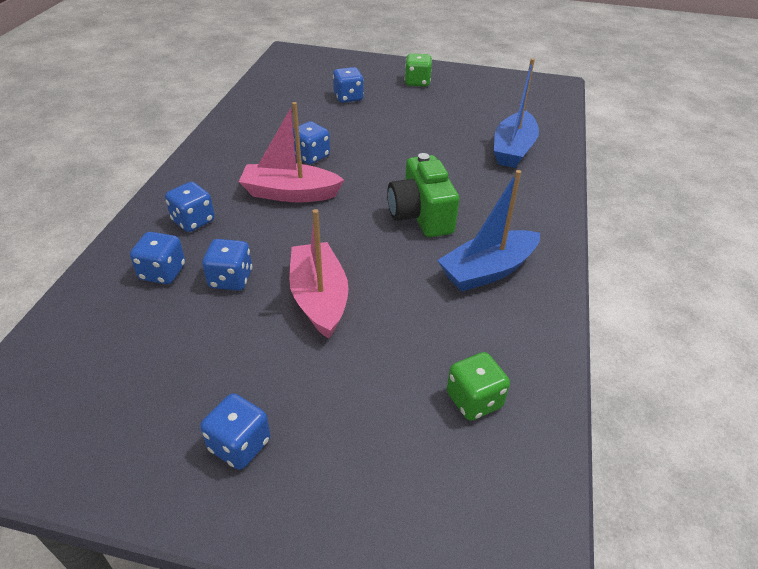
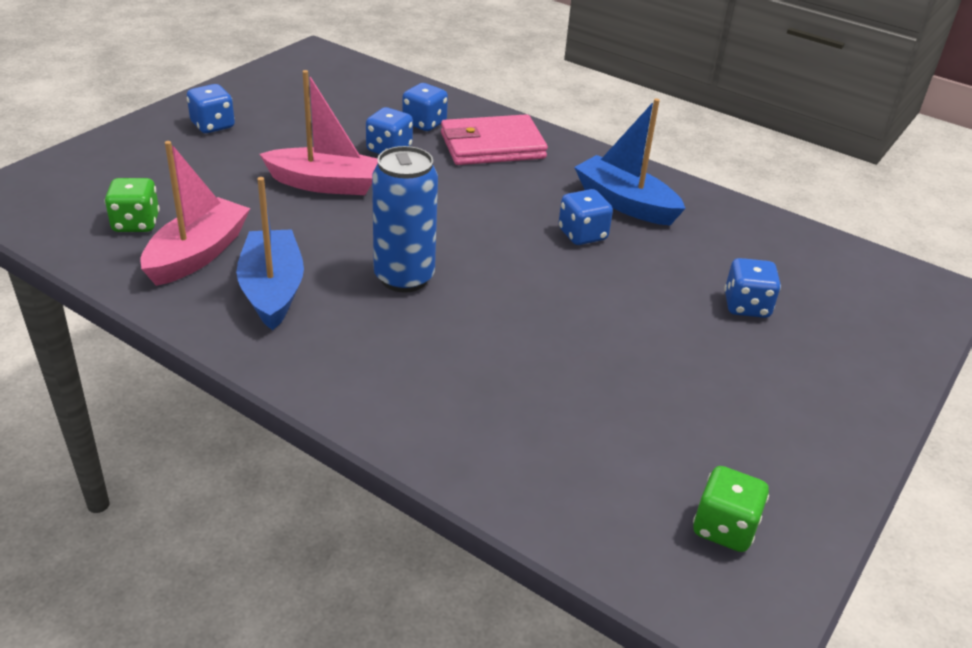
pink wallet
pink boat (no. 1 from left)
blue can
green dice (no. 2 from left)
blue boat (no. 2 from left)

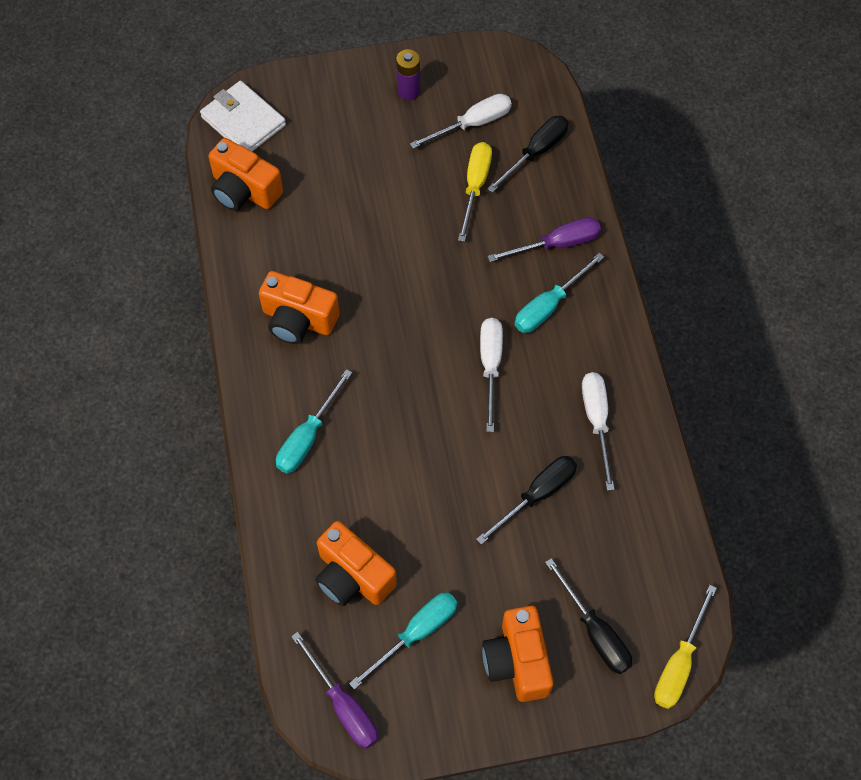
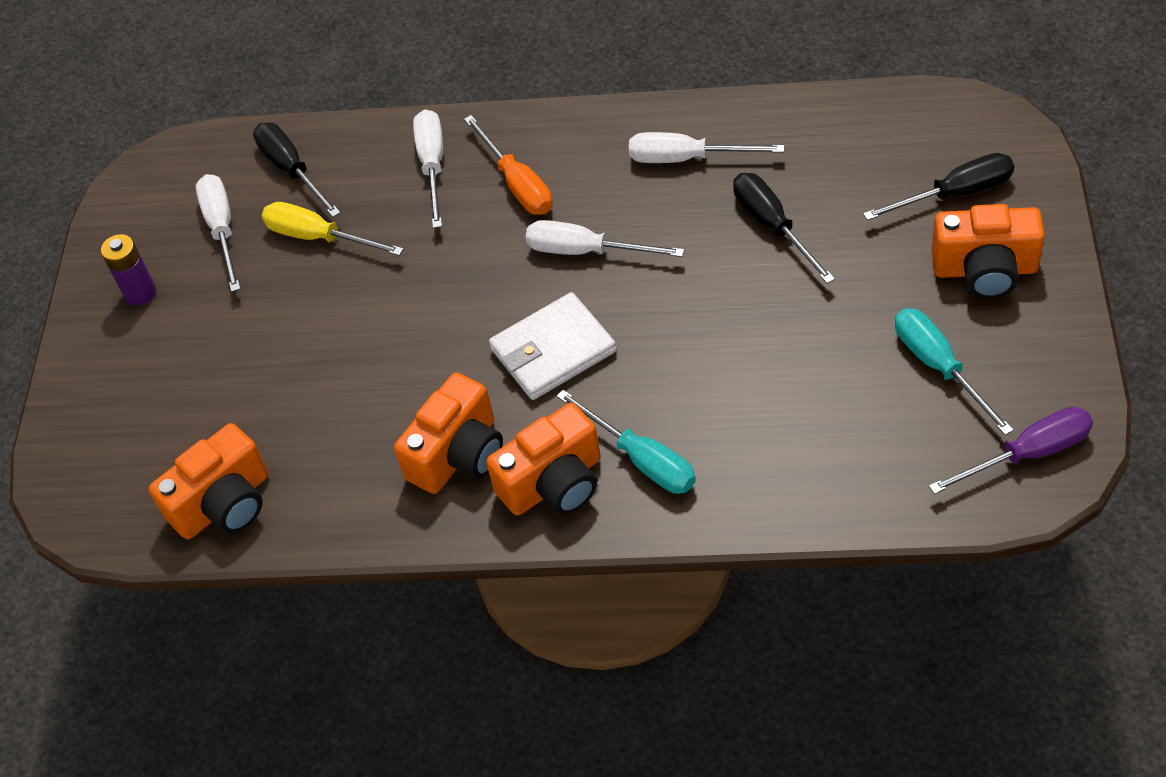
white wallet
orange camera (no. 3 from left)
white screwdriver (no. 2 from left)
orange screwdriver
yellow screwdriver (no. 2 from left in the first image)

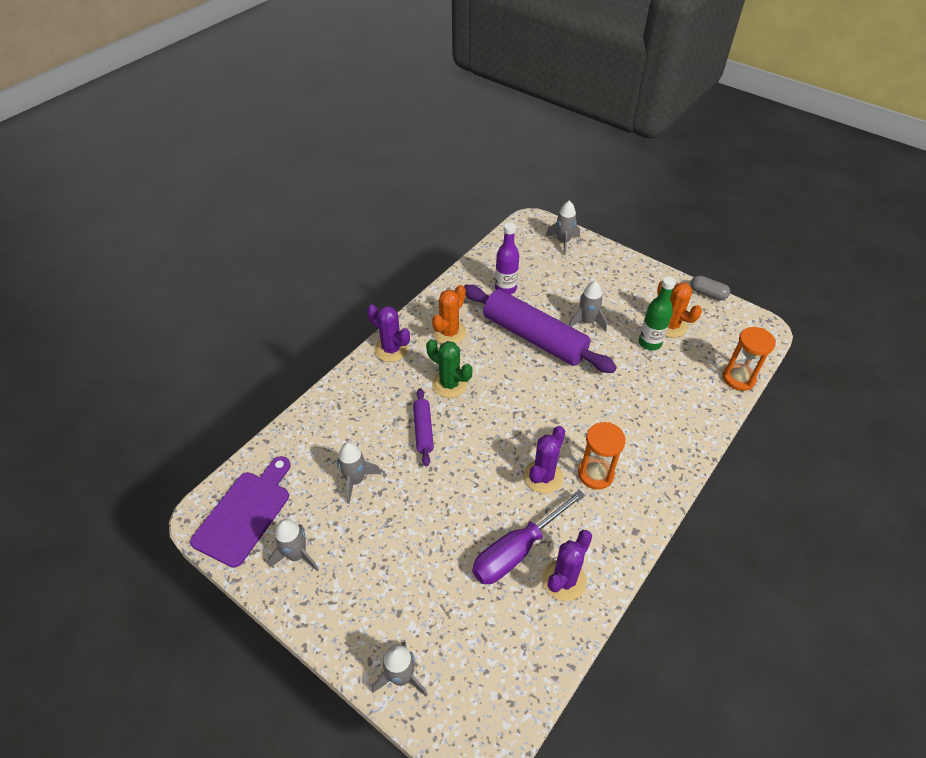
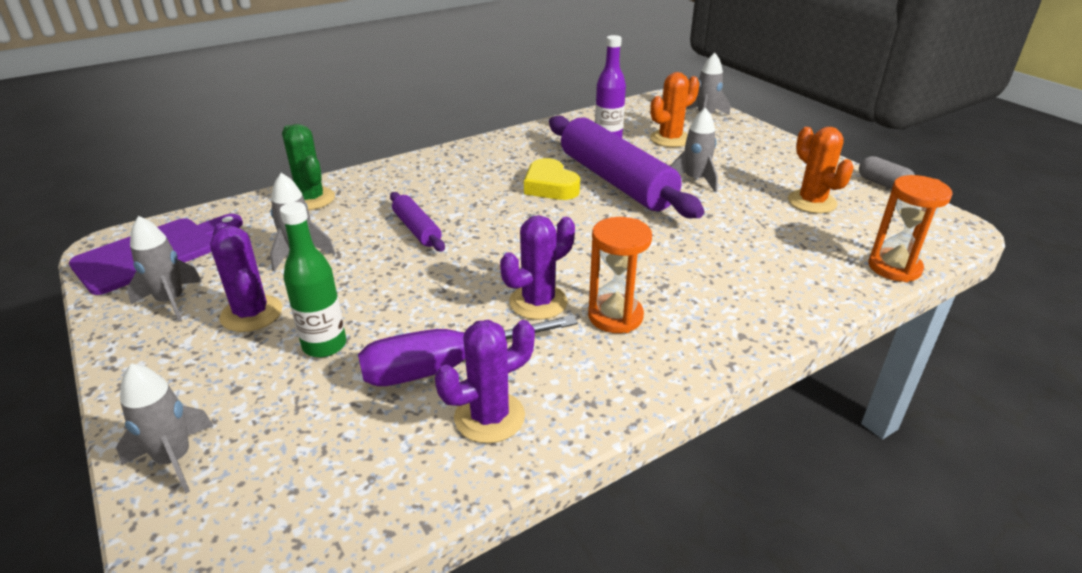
purple cactus (no. 1 from left)
purple rolling pin (no. 1 from left)
green cactus
orange cactus (no. 1 from left)
green bottle
yellow heart

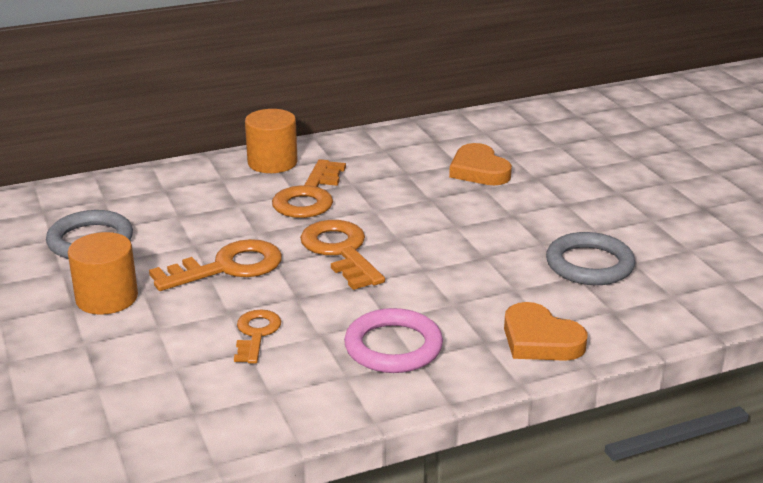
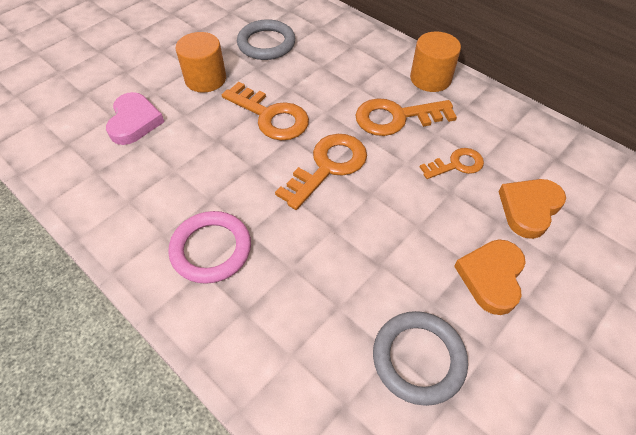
orange key (no. 4 from left)
orange heart (no. 1 from left)
pink heart

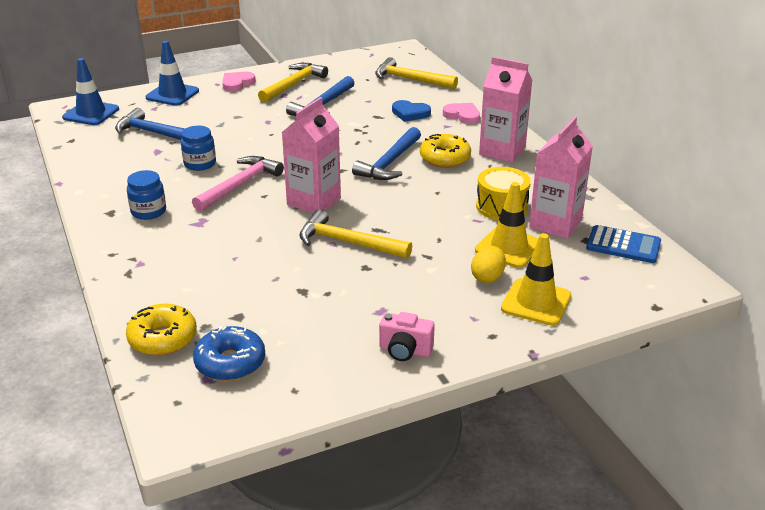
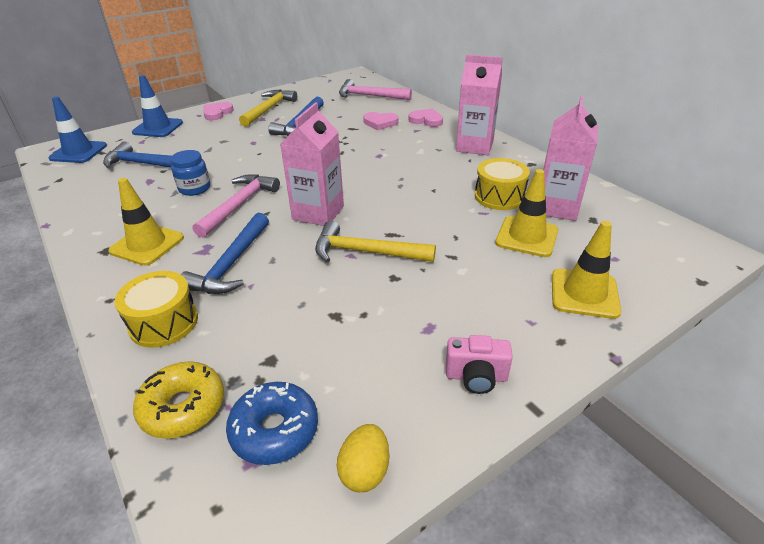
yellow traffic cone (no. 1 from left)
blue hammer (no. 2 from left)
pink hammer (no. 2 from left)
pink heart (no. 2 from left)
yellow donut (no. 2 from left in the first image)
yellow egg
blue calculator
yellow drum (no. 1 from left)

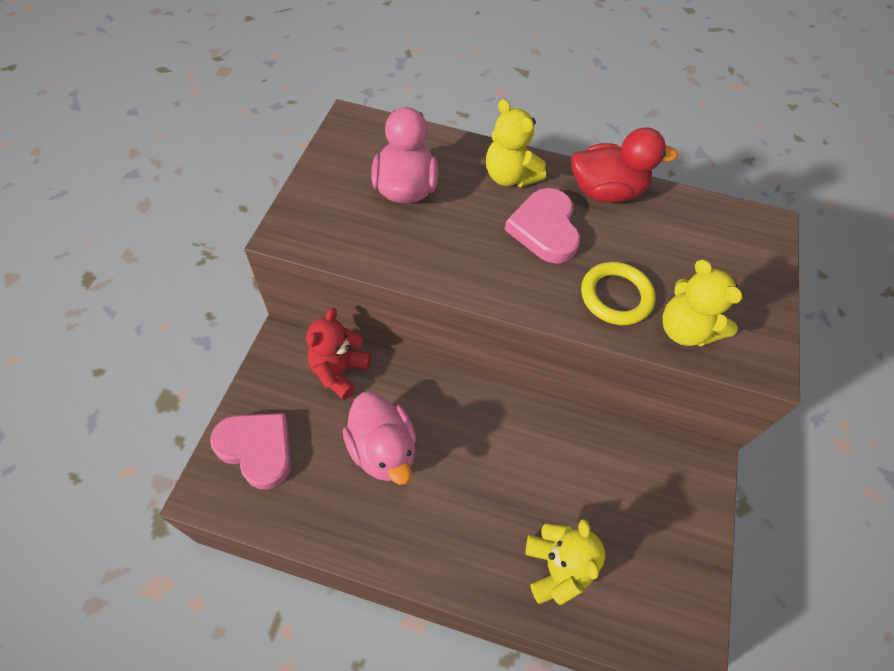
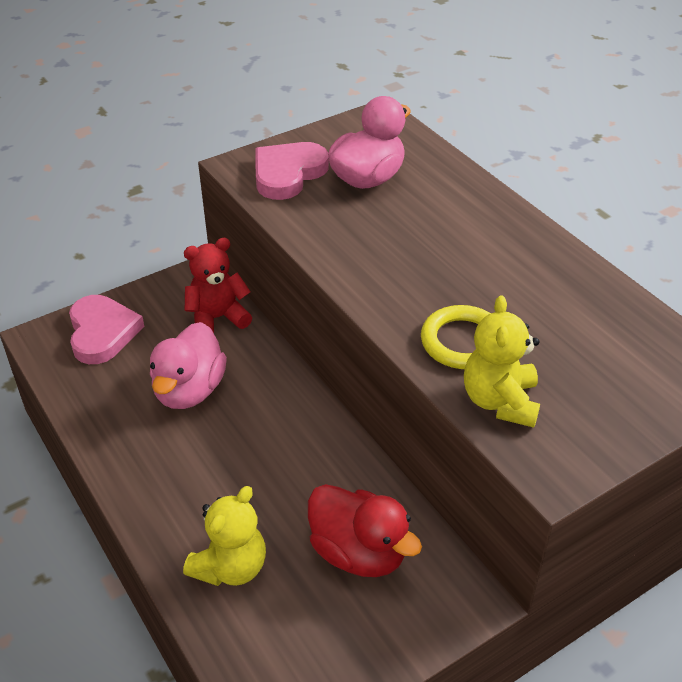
yellow teddy bear (no. 1 from left in the first image)
pink heart (no. 2 from left)
red duck

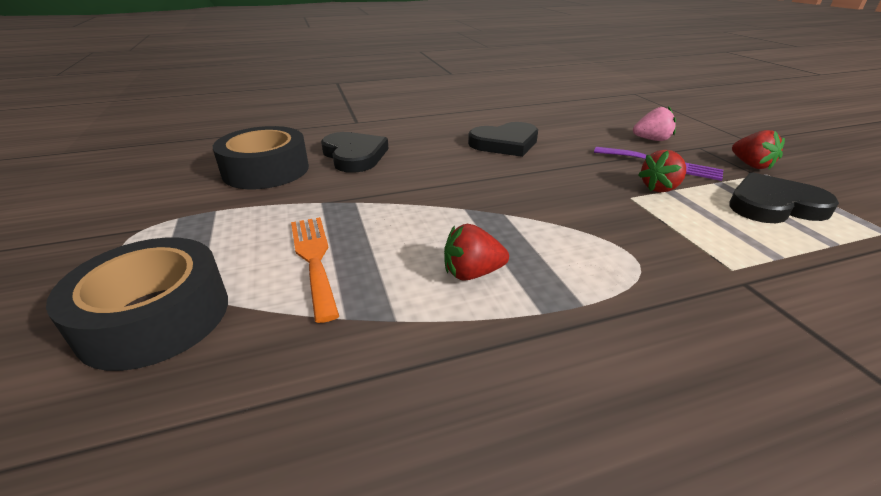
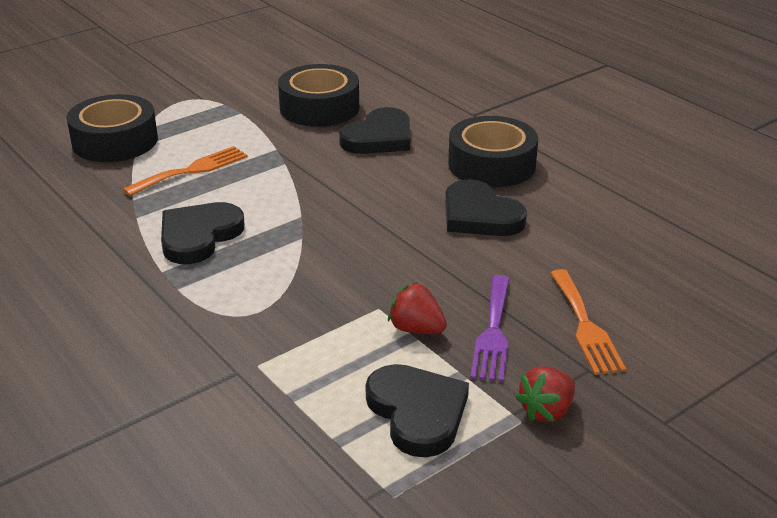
black heart (no. 1 from left)
orange fork (no. 2 from left)
black tape (no. 3 from left)

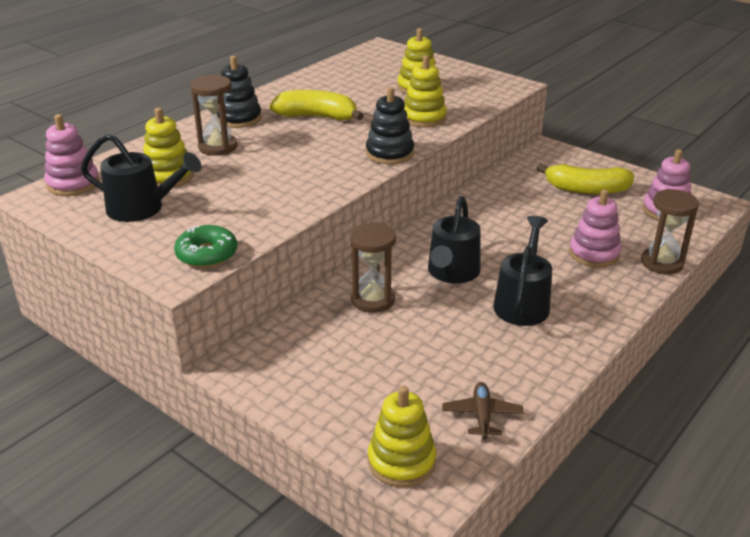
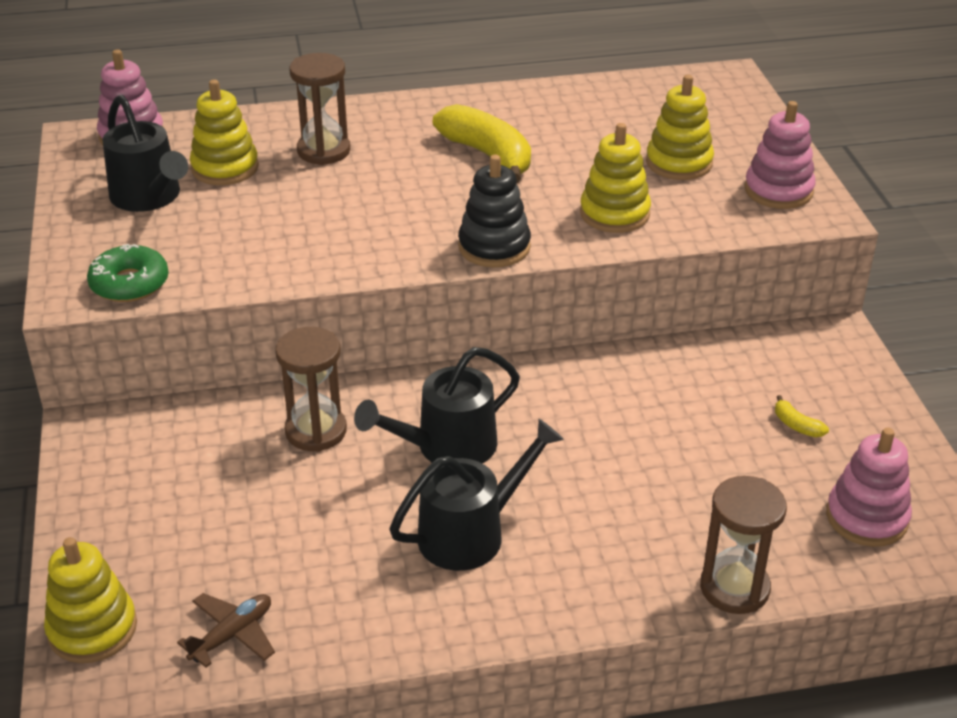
black stacking toy (no. 1 from left in the first image)
yellow banana (no. 2 from left)
pink stacking toy (no. 2 from left)

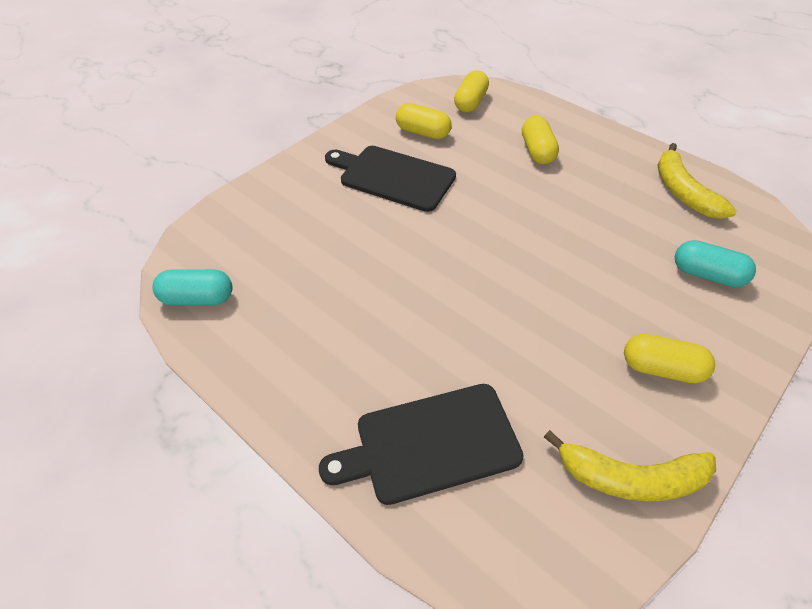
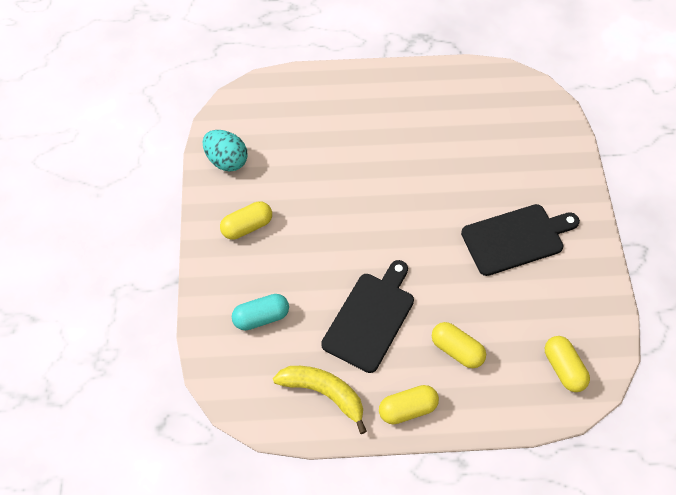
turquoise capsule (no. 1 from left in the first image)
black cutting board (no. 1 from left)
yellow capsule (no. 2 from left)
turquoise egg

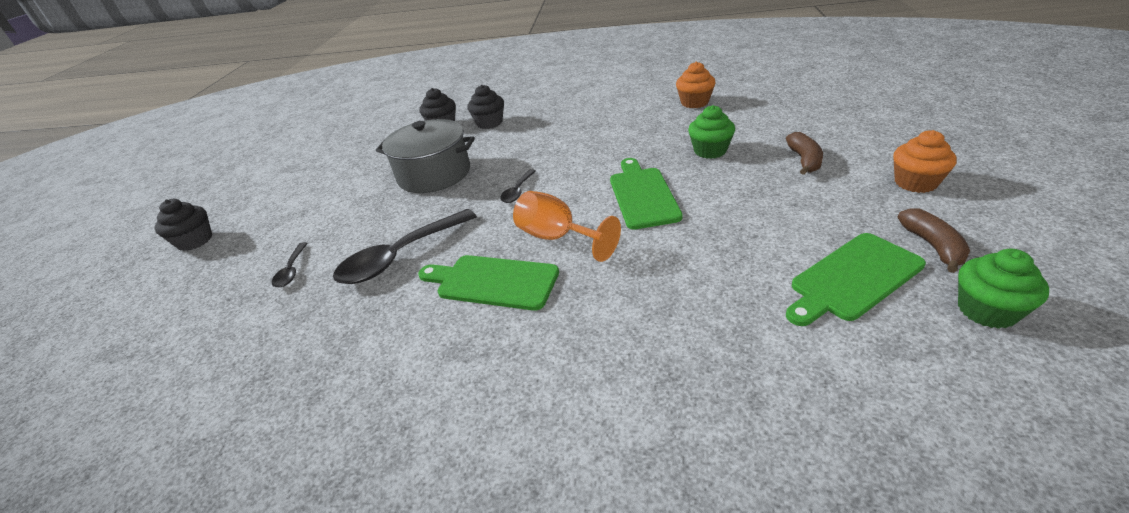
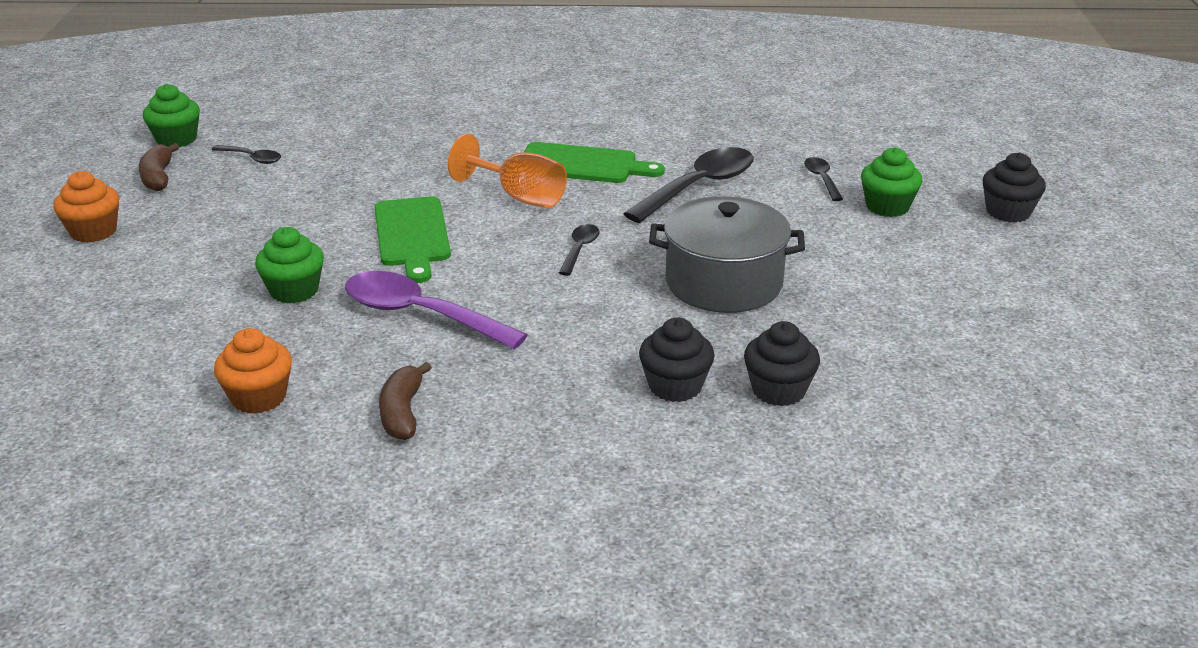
brown banana (no. 2 from left)
black spoon (no. 1 from left)
purple spoon
green cupcake (no. 3 from left)

